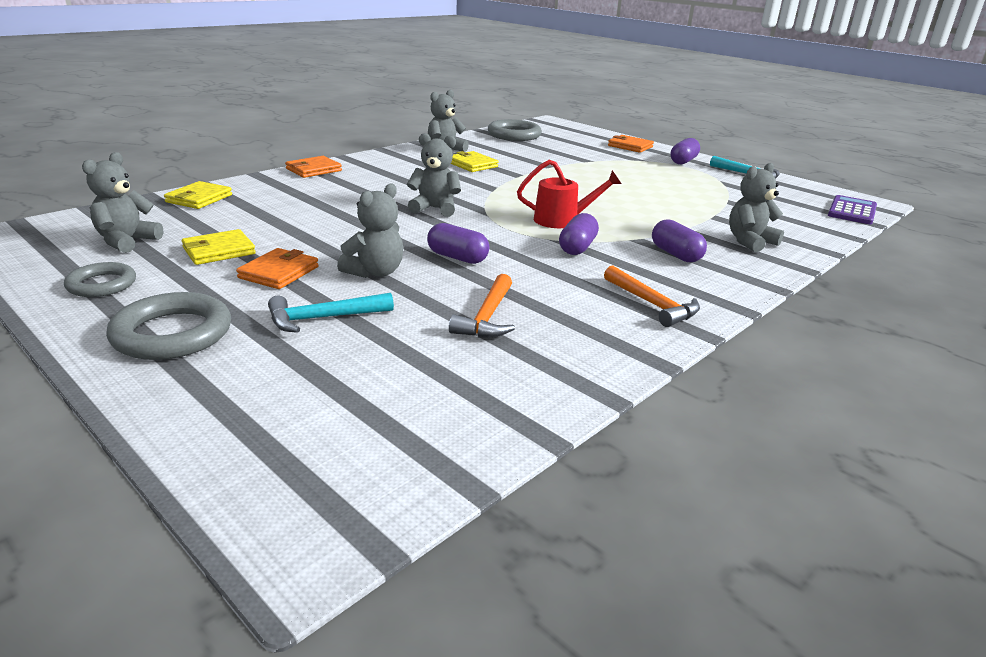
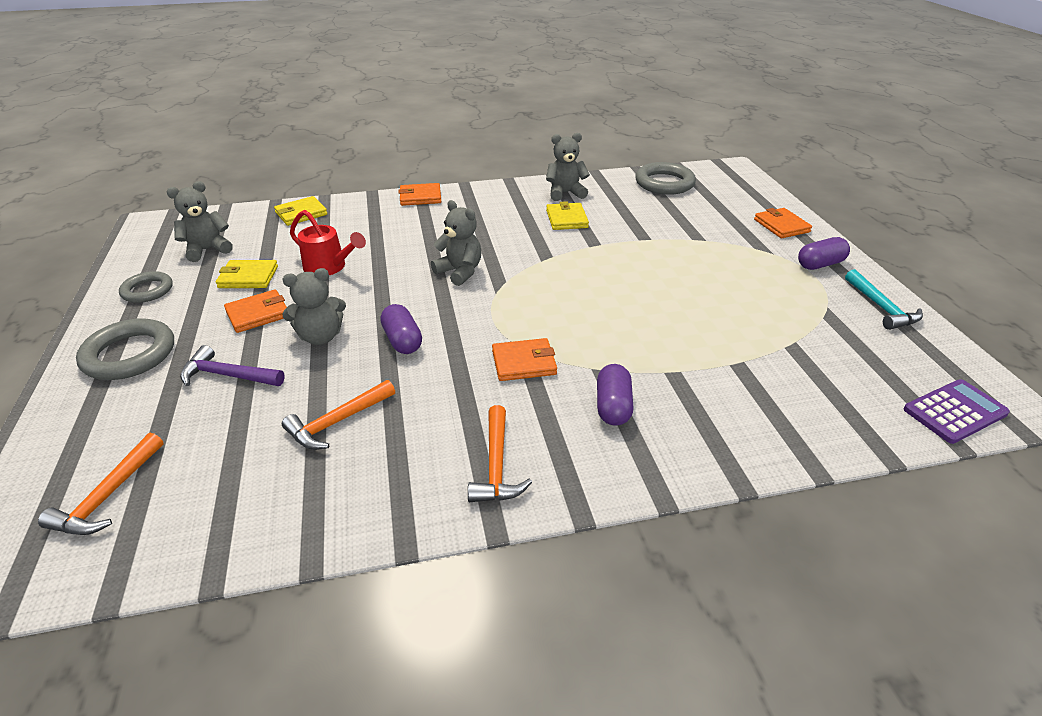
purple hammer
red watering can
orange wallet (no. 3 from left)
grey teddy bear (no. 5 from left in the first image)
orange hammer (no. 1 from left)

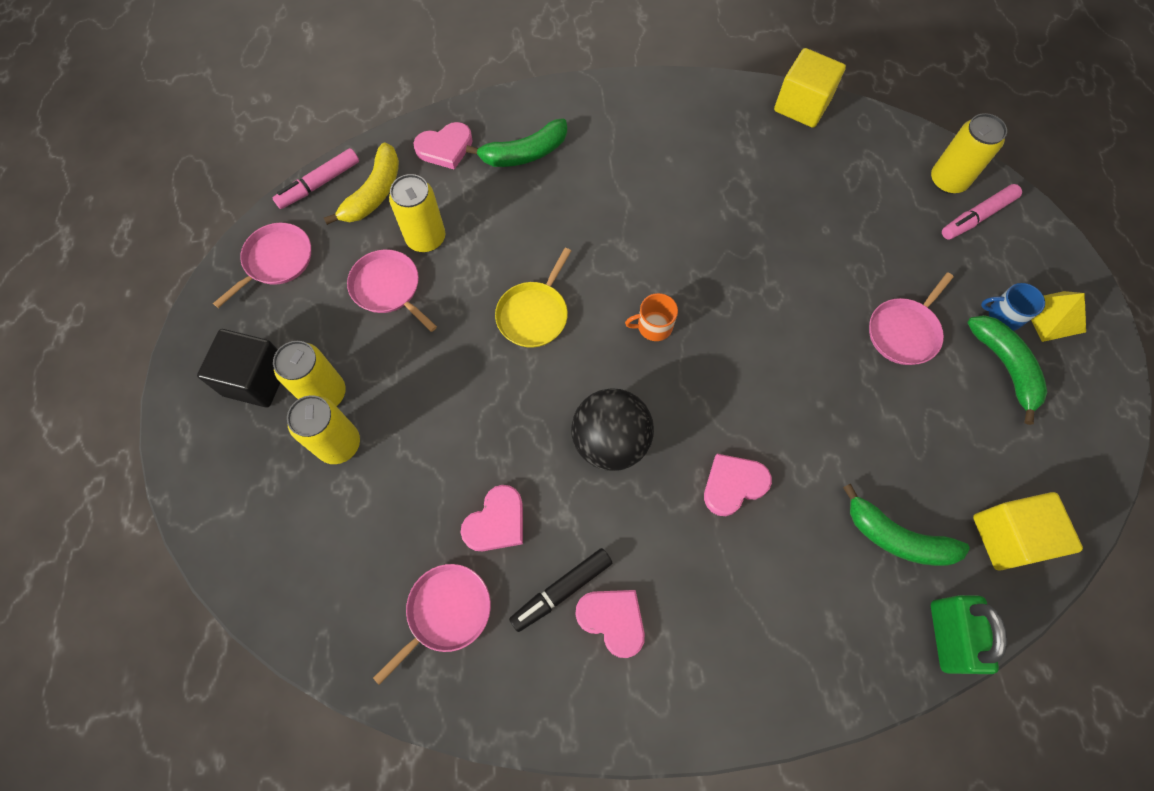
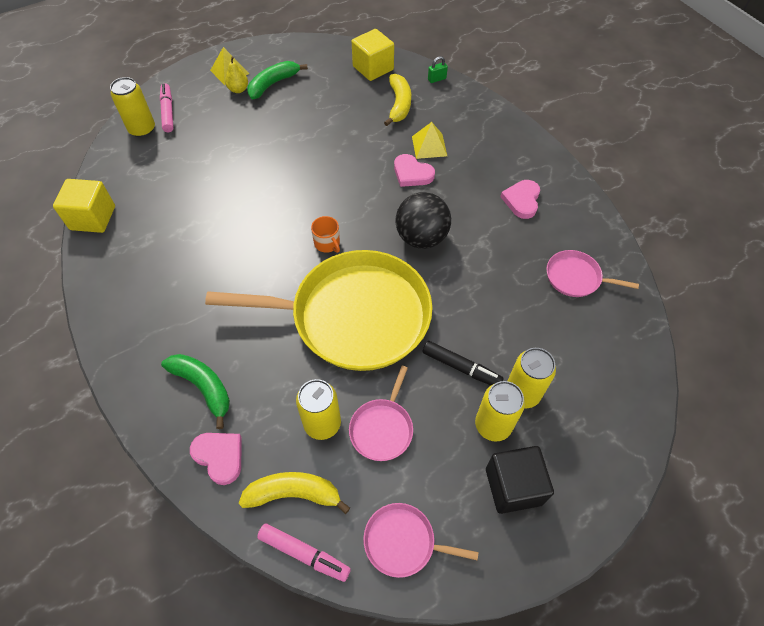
pink heart (no. 2 from left in the first image)
yellow pan
black marker
yellow banana (no. 2 from left)
pink pan (no. 4 from left in the first image)
green padlock
pink marker (no. 1 from left)
yellow pear
yellow pyramid (no. 2 from left)

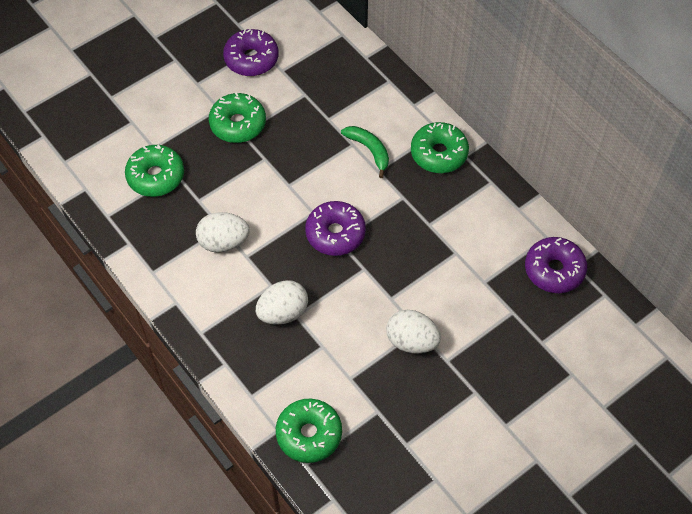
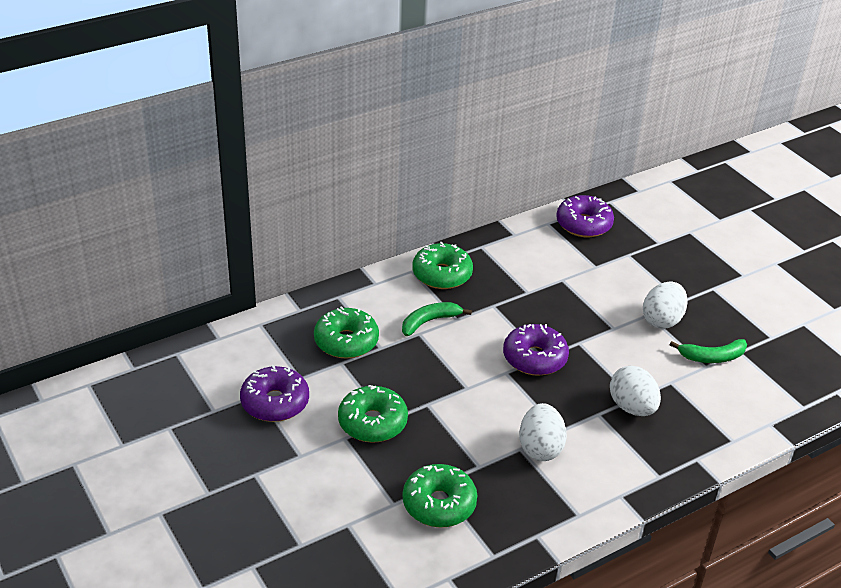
green donut (no. 1 from left)
green banana (no. 2 from left)

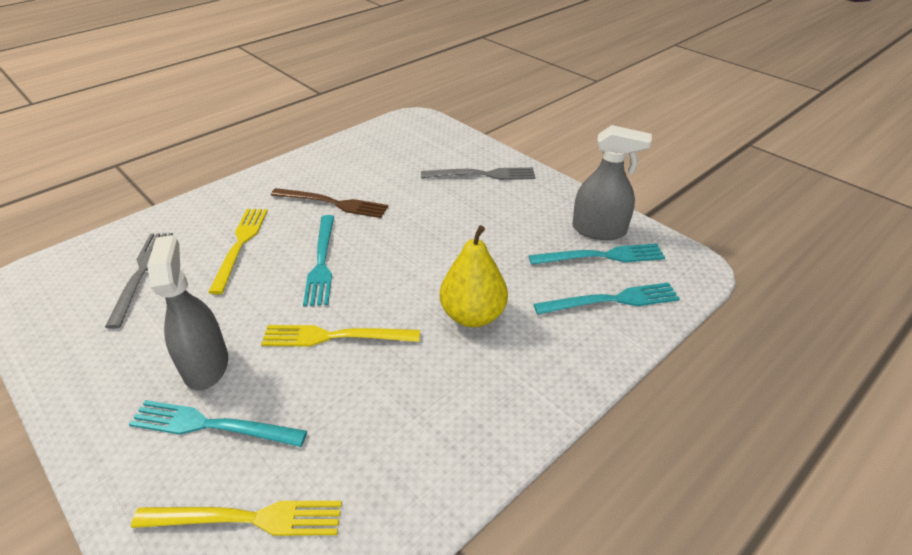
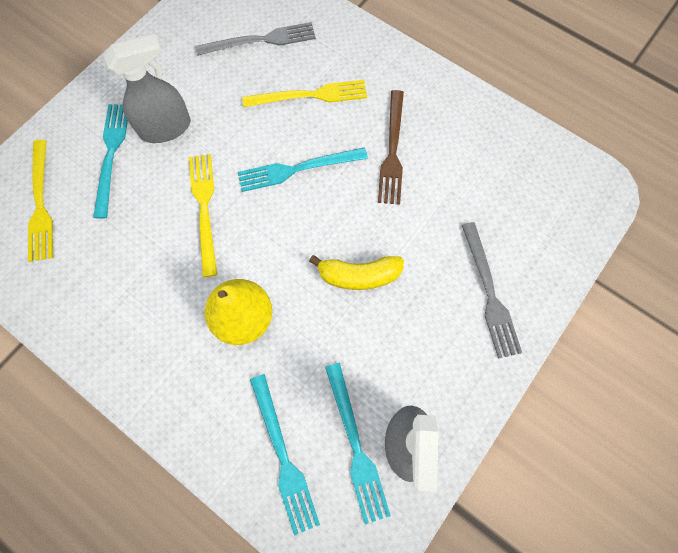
yellow banana

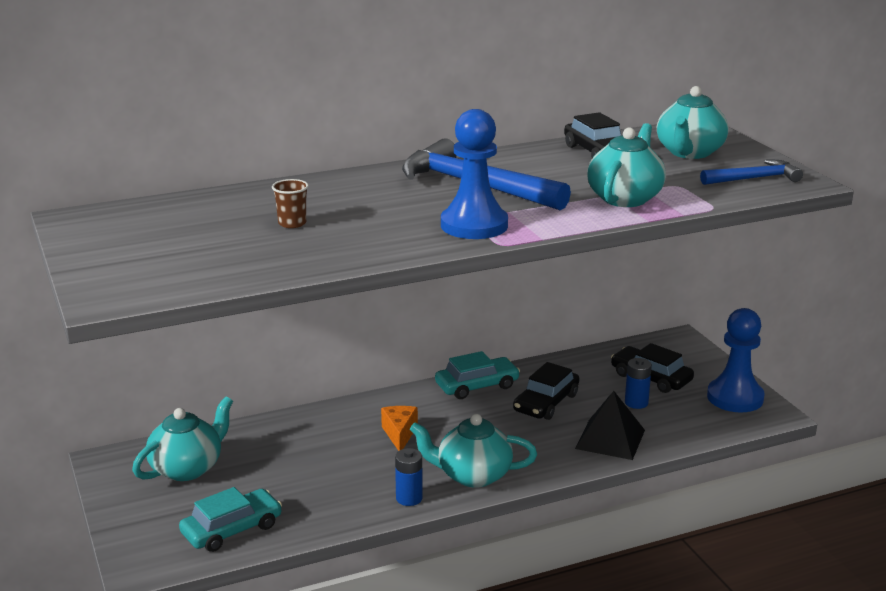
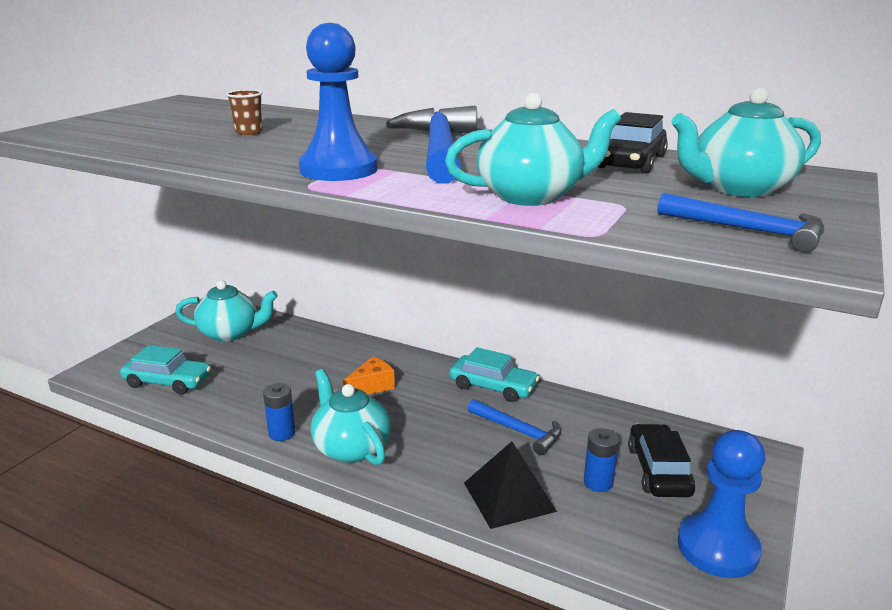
blue hammer (no. 2 from left)

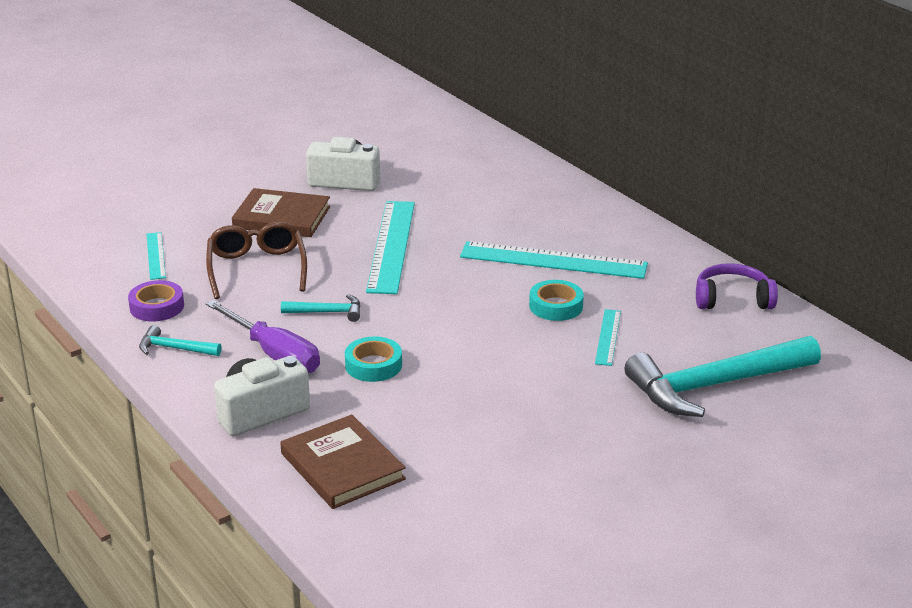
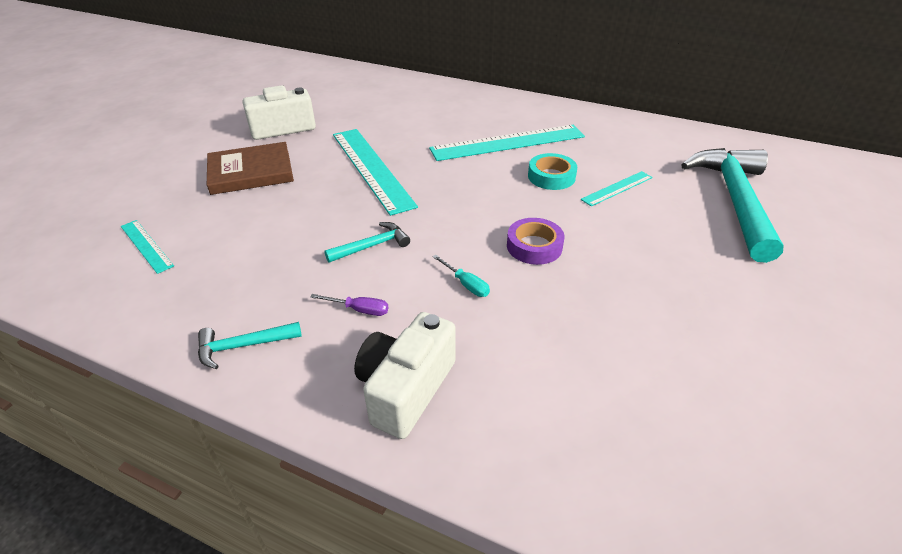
purple tape
brown glasses
purple screwdriver
brown book (no. 2 from left in the first image)
turquoise screwdriver
turquoise ruler (no. 4 from left)
turquoise hammer (no. 3 from left)
purple headphones

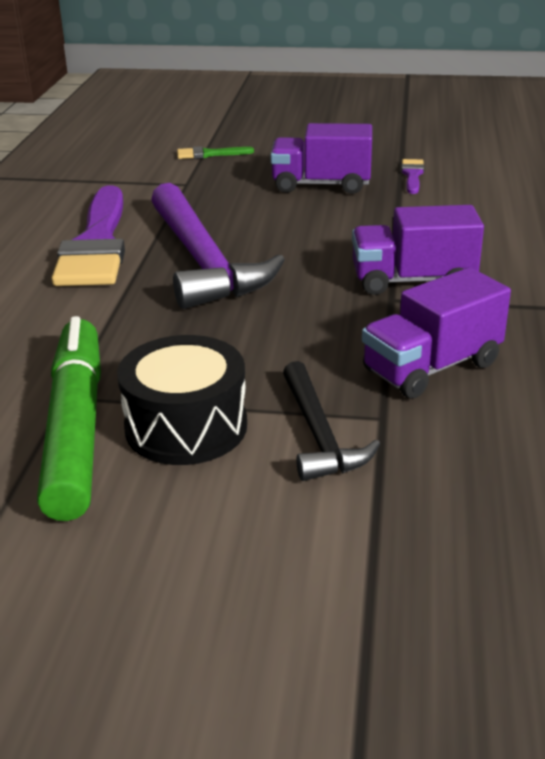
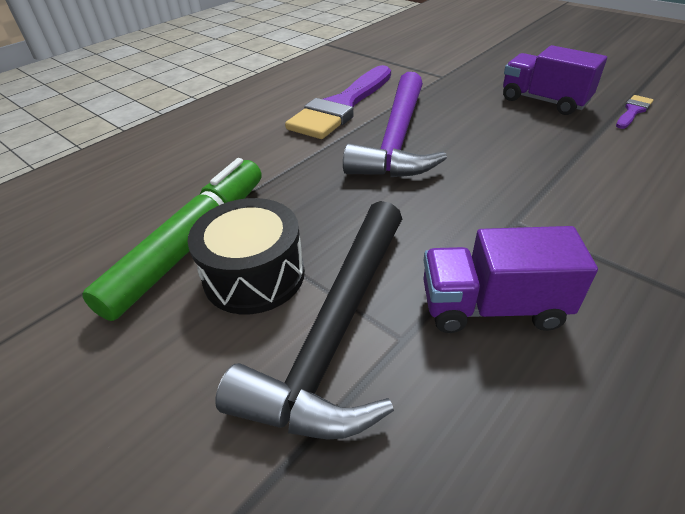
green brush
black hammer
purple truck (no. 2 from left in the first image)

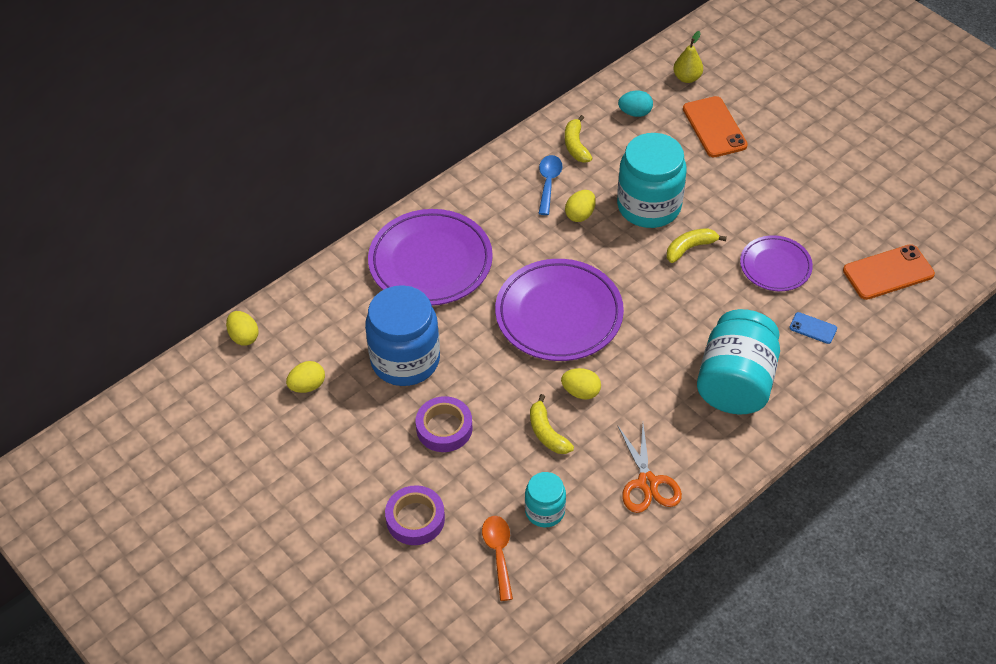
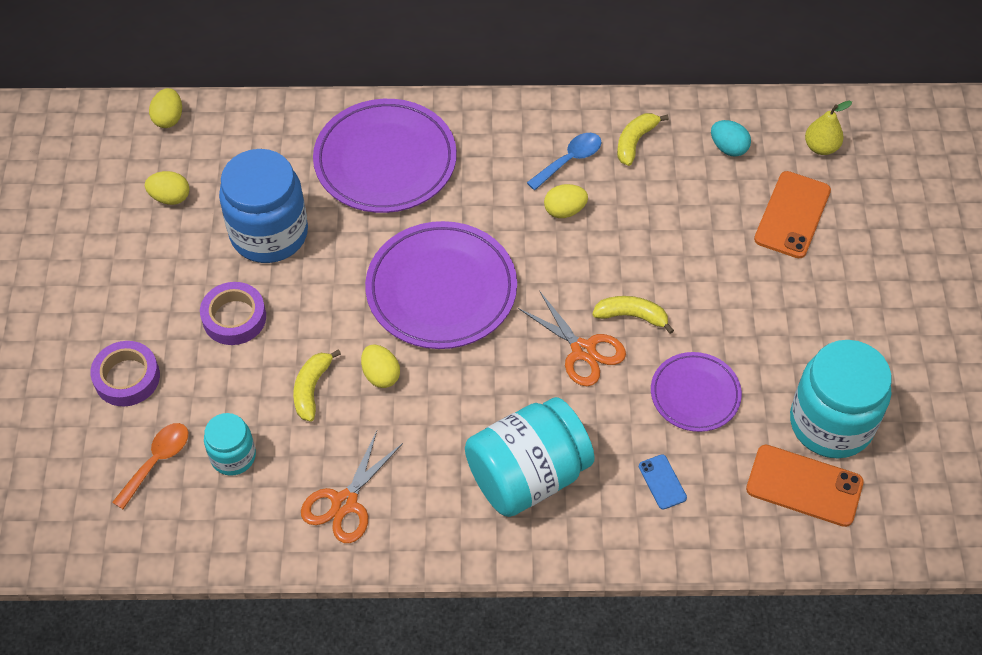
turquoise jar (no. 3 from left)
orange scissors (no. 2 from left)

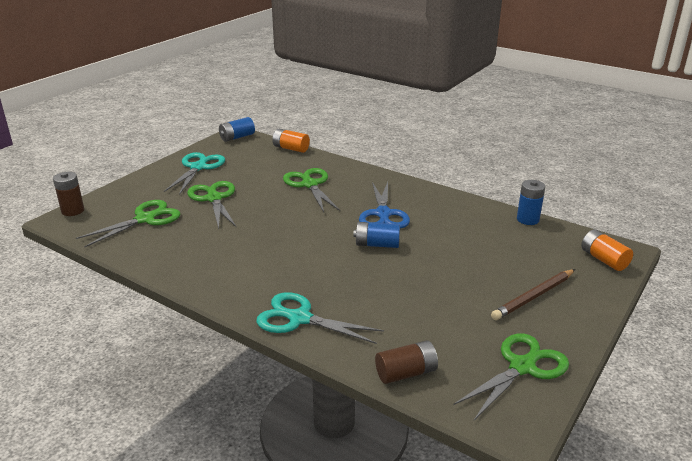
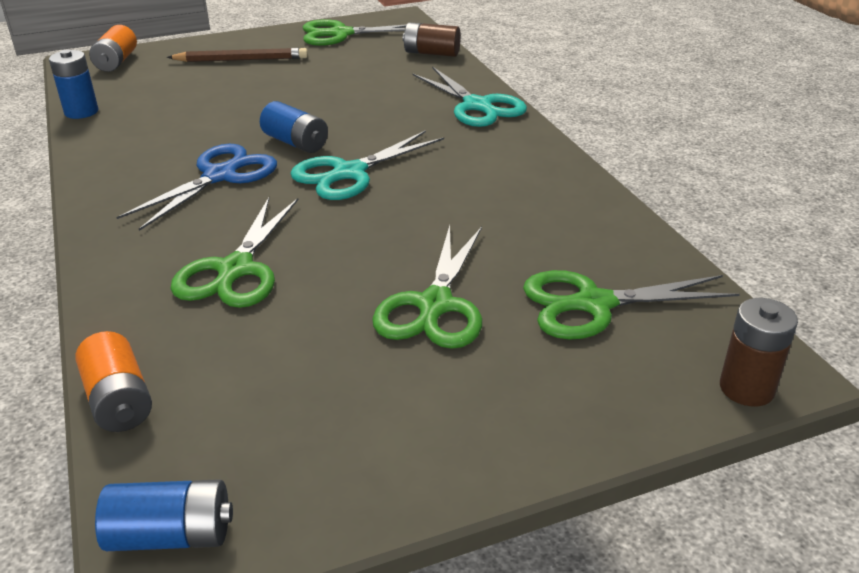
turquoise scissors (no. 1 from left)

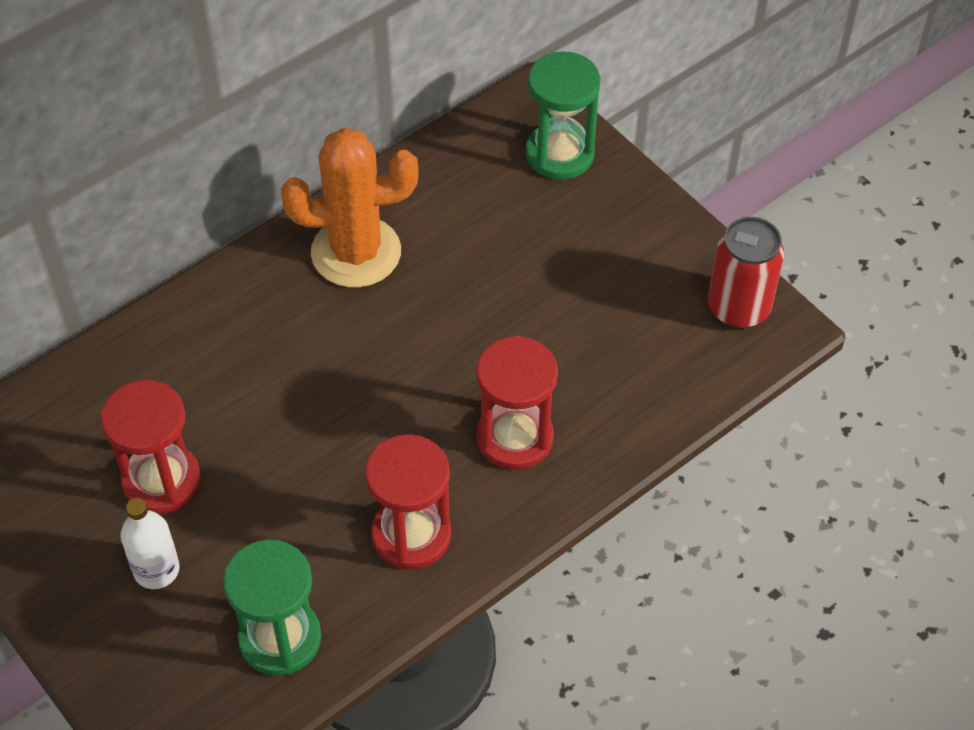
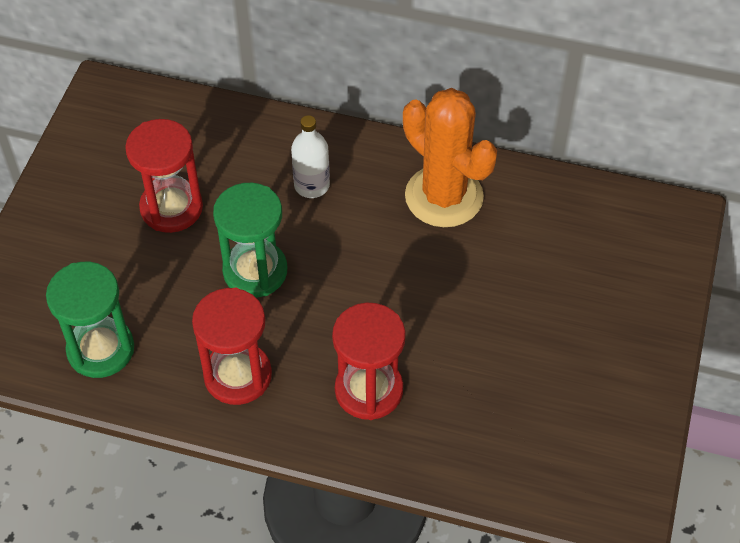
white bottle
green hourglass (no. 2 from left)
red can

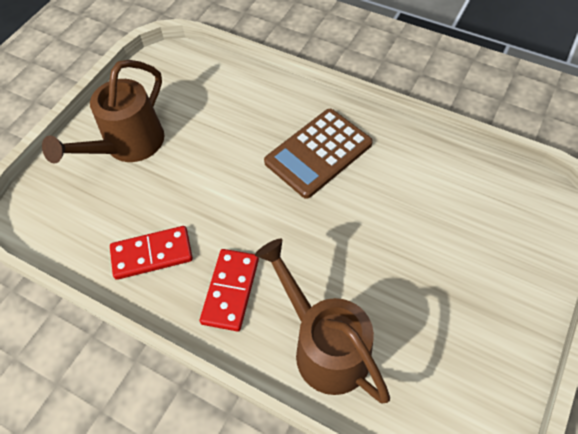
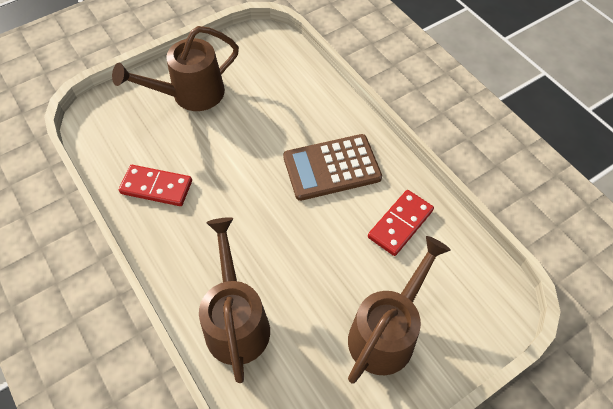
red domino (no. 2 from left)
brown watering can (no. 3 from left)

